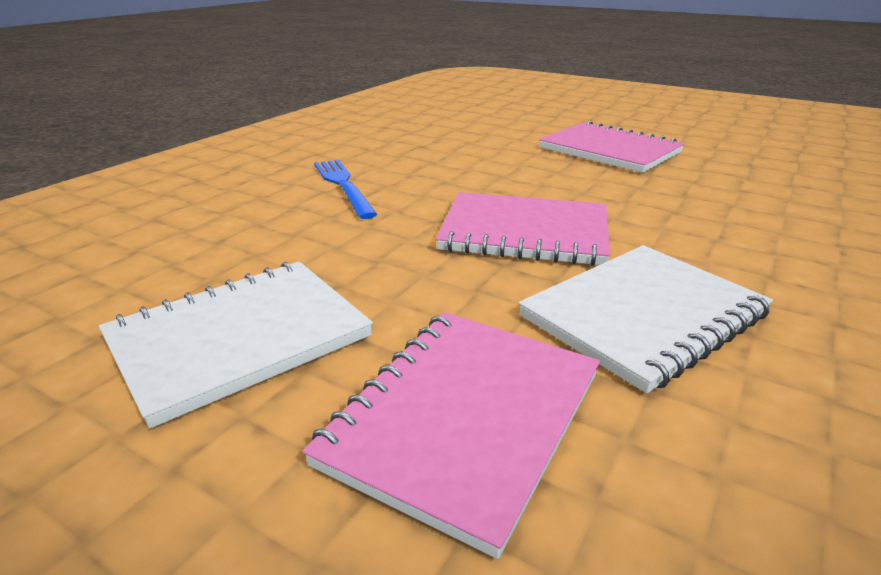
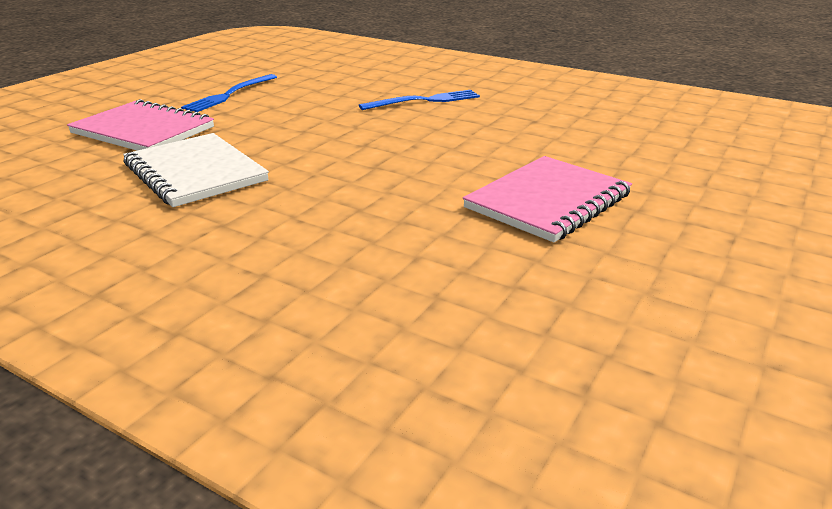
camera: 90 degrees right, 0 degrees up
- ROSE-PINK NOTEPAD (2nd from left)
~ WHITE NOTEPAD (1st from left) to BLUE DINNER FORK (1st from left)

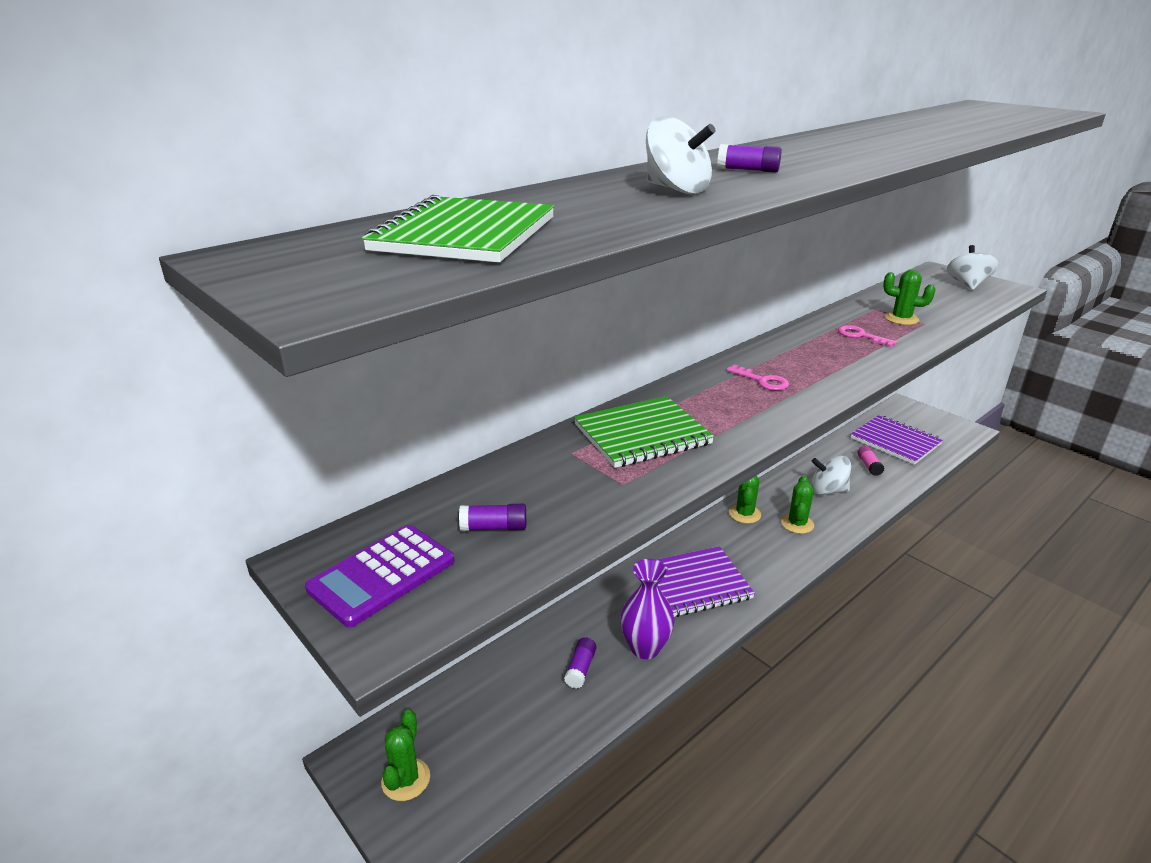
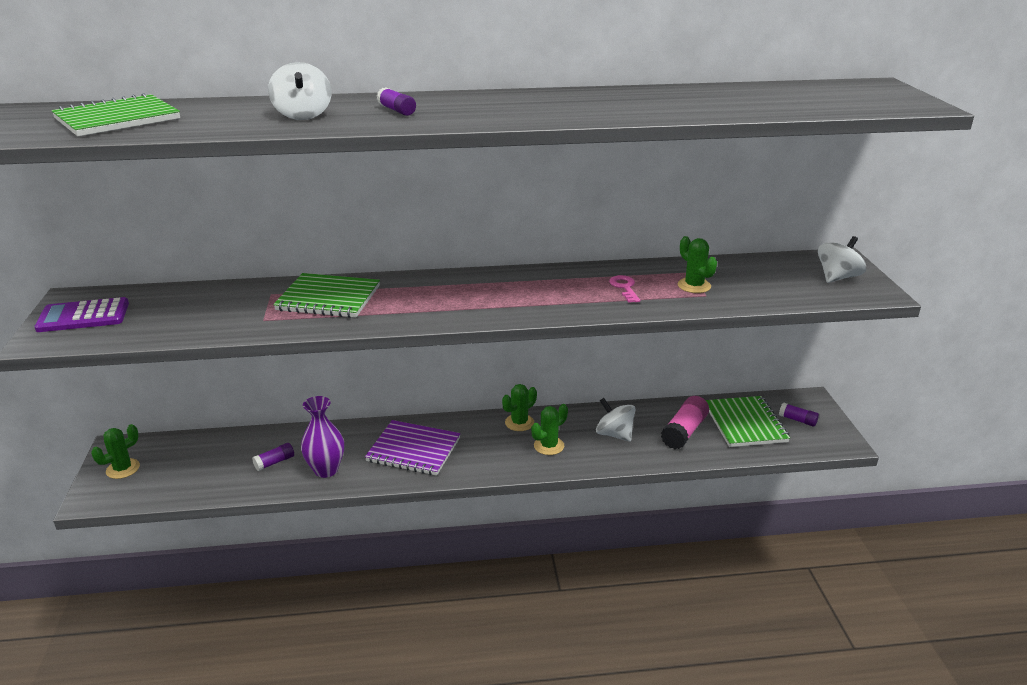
camera: 35 degrees right, 0 degrees up
- ROSE-PINK LATCHKEY (1st from left)
~ VIOLET GLUE (1st from left in the first image) to VIOLET GLUE (3rd from left)
~ VIOLET NOTEPAD (2nd from left) to EMERALD NOTEPAD (3rd from left)
~ ROSE-PINK GLUE x1.78

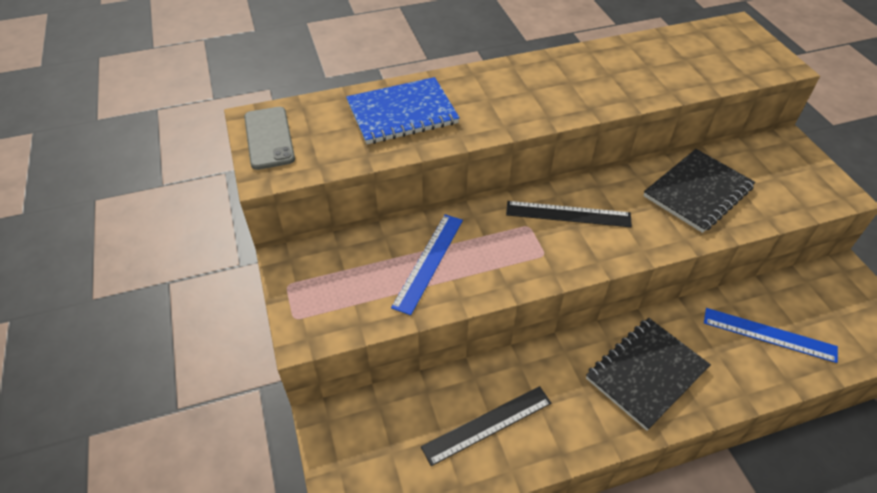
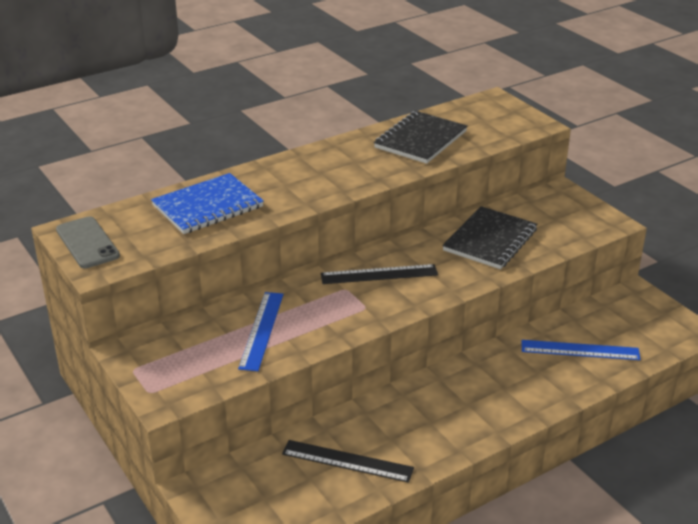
camera: 15 degrees left, 15 degrees down
~ EBONY NOTEPAD (1st from left)
~ EBONY STRAIGHTEDGE (1st from left) 60 degrees clockwise

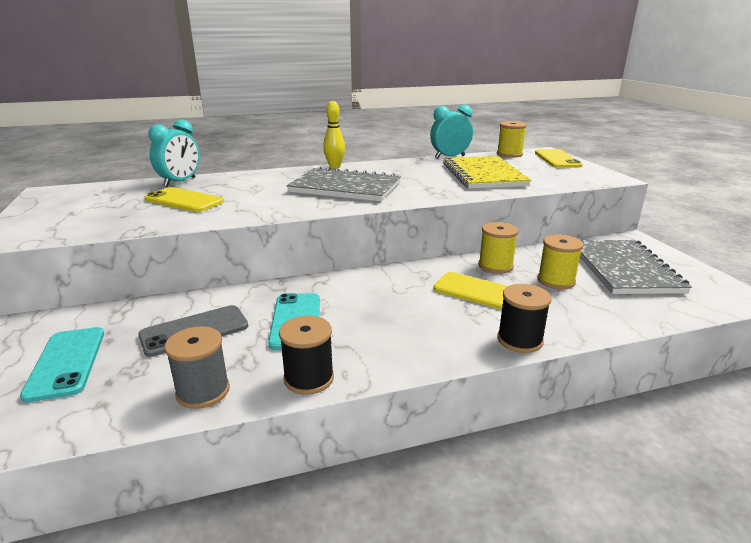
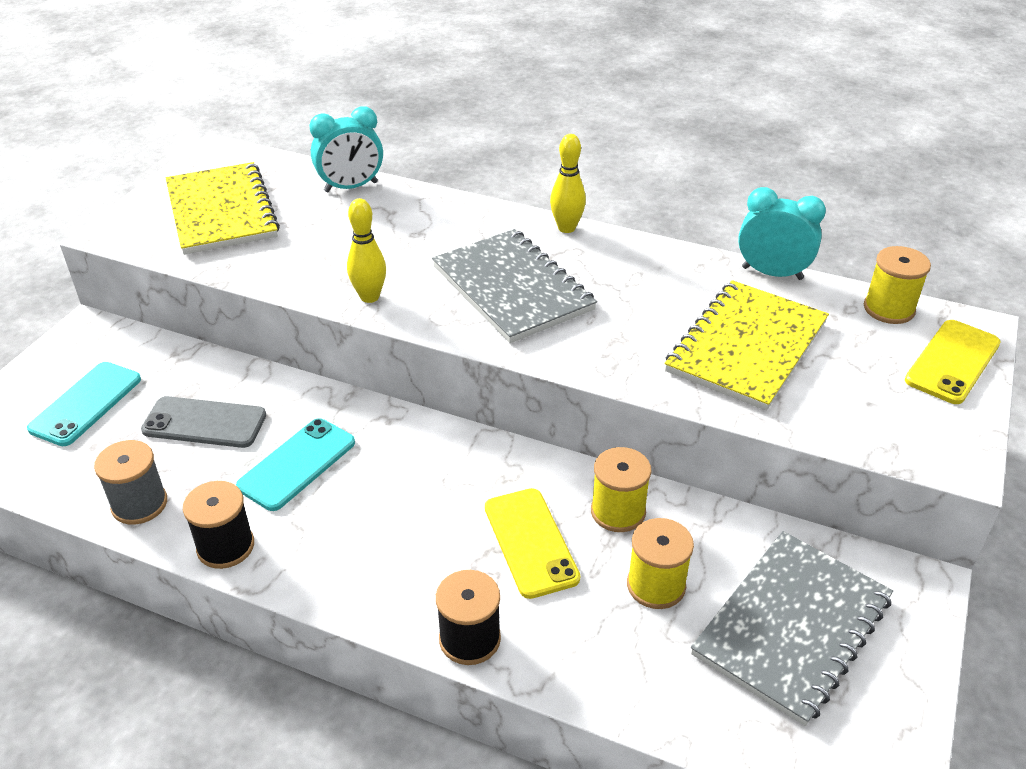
camera: 40 degrees right, 15 degrees up
- BRIGHT YELLOW PHONE (1st from left)
+ BRIGHT YELLOW NOTEPAD (1st from left)
+ BRIGHT YELLOW SKITTLE (1st from left)

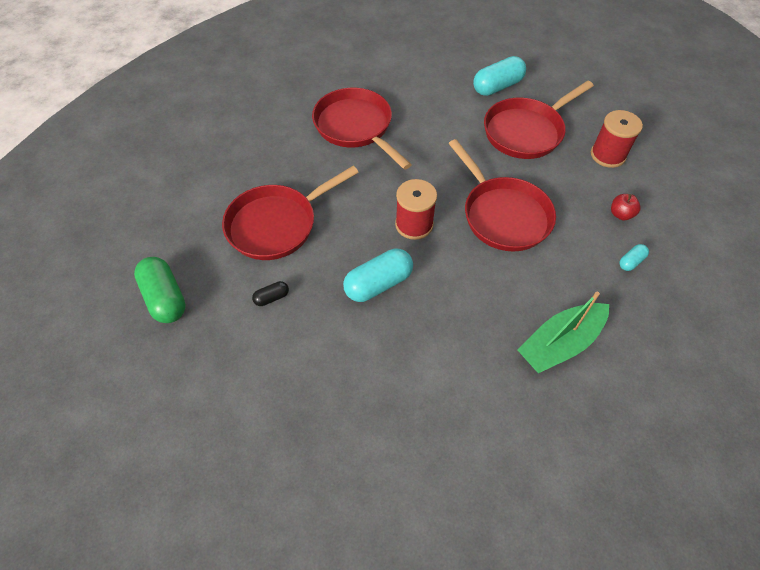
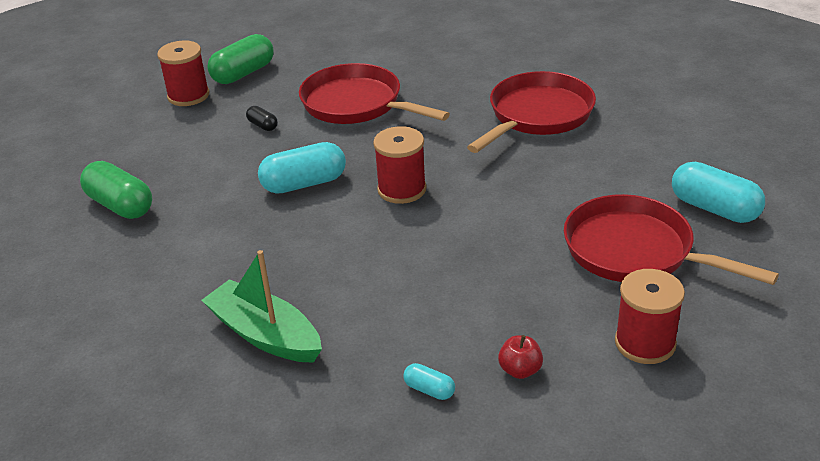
camera: 75 degrees right, 20 degrees down
- CRIMSON PAN (3rd from left)
+ EMERALD PILL (1st from left)
+ CRIMSON SPOOL (1st from left)
~ AQUA PILL (1st from left) 60 degrees counterclockwise

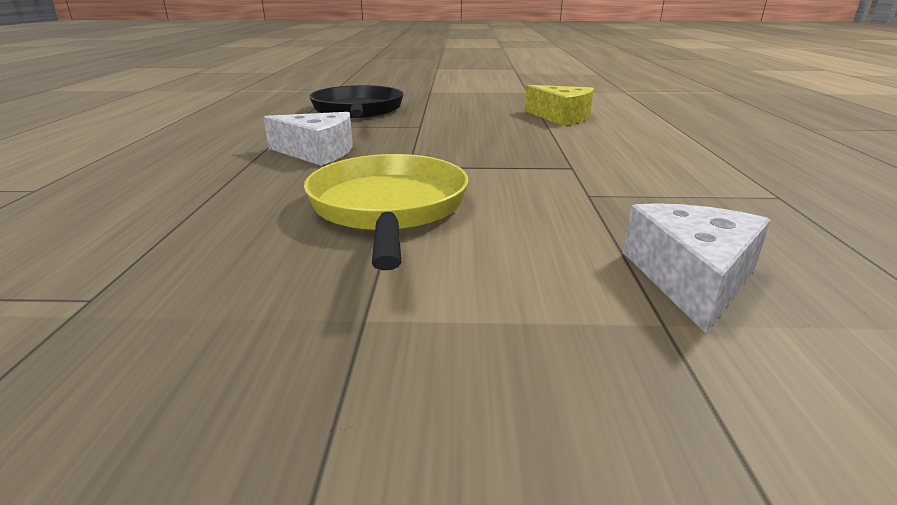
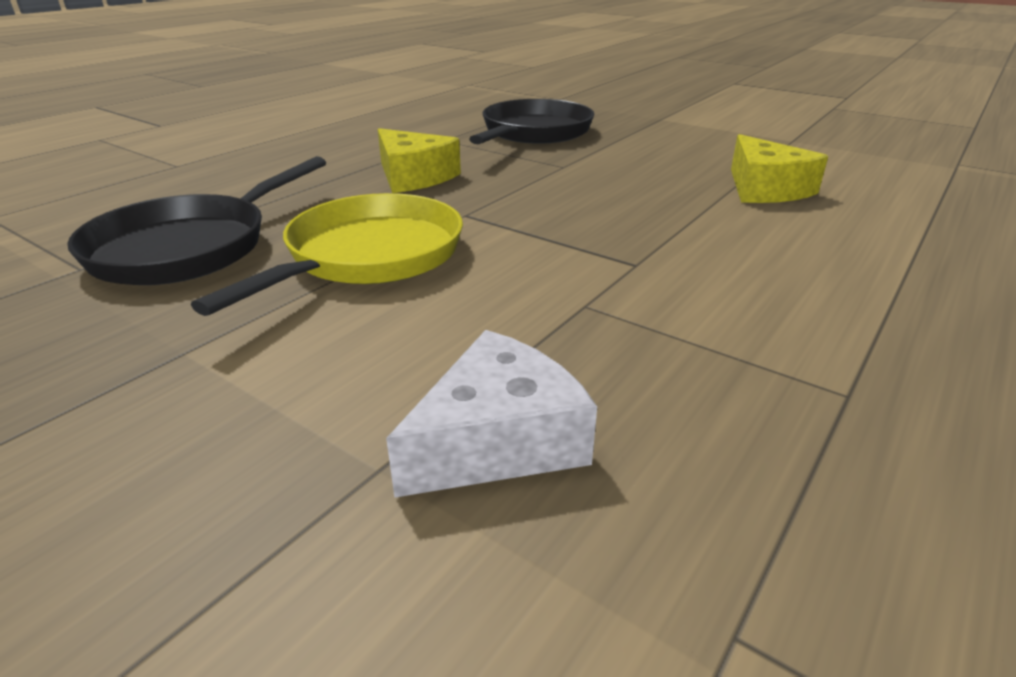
camera: 35 degrees right, 5 degrees up
+ EBONY PAN (1st from left)
~ WHITE CHEESE WEDGE (1st from left) to BRIGHT YELLOW CHEESE WEDGE (1st from left)

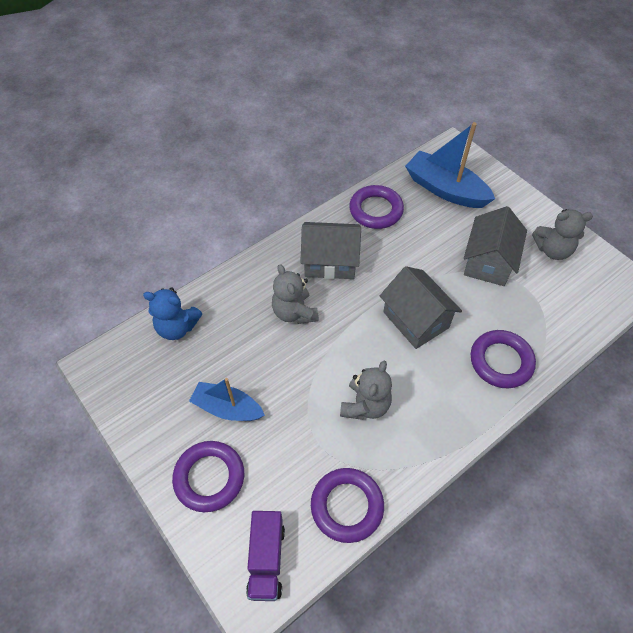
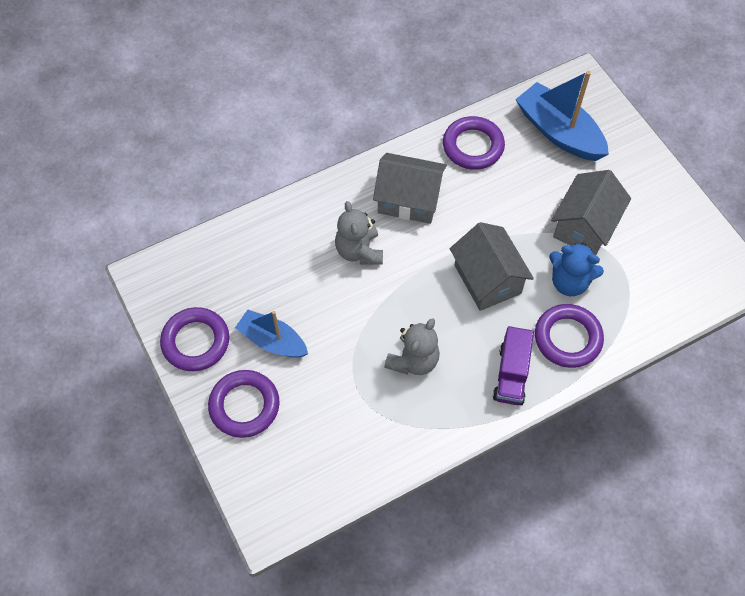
camera: 10 degrees right, 5 degrees up
- GRAY TEDDY (3rd from left)
~ BLUE TEDDY
~ VIOLET LORRY
~ VIOLET TORUS (2nd from left in the first image) to VIOLET TORUS (1st from left)

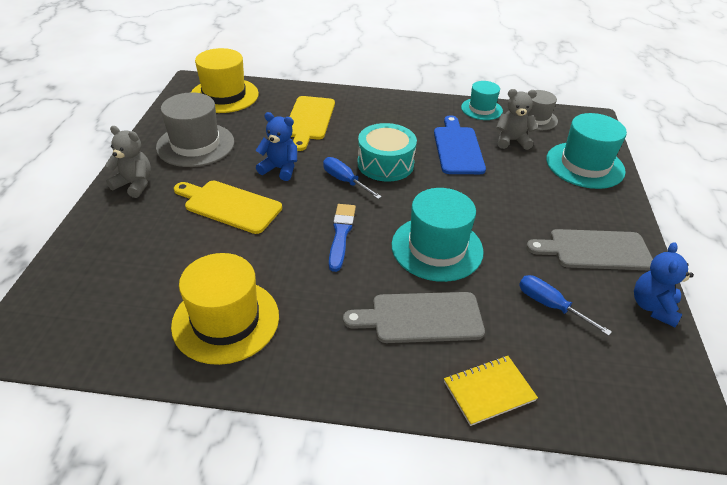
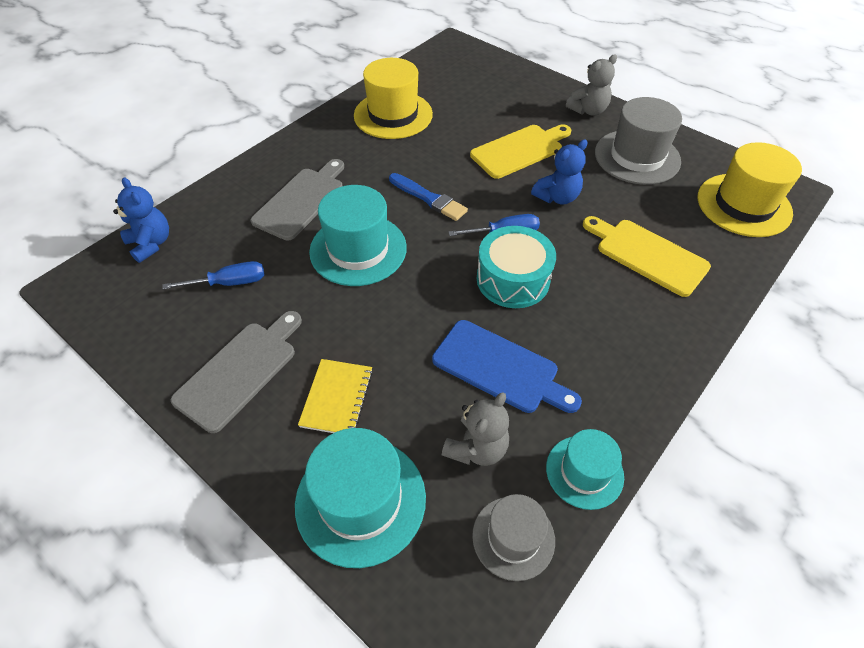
camera: 125 degrees right, 10 degrees up
~ BRIGHT YELLOW NOTEPAD
~ BLUE TEDDY (2nd from left in the first image) to BLUE TEDDY (1st from left)

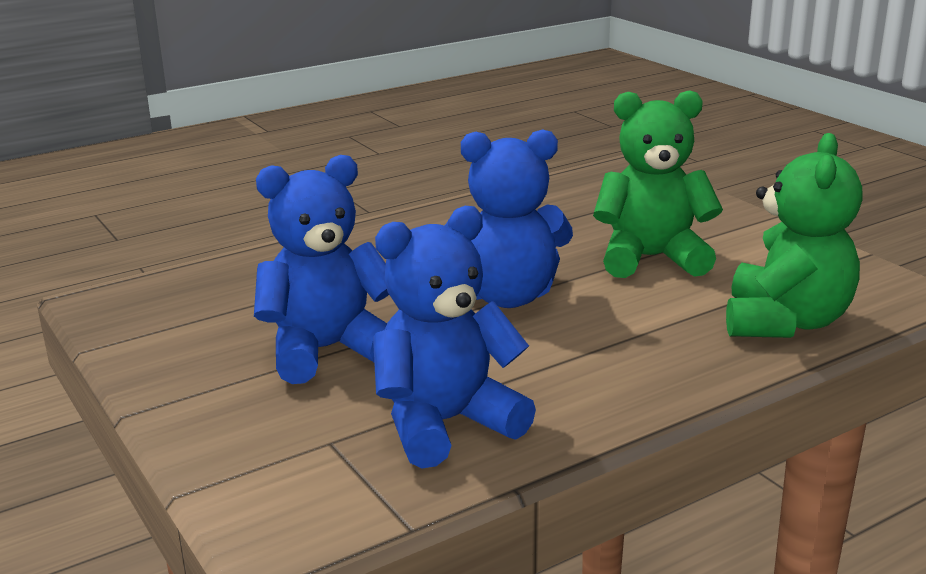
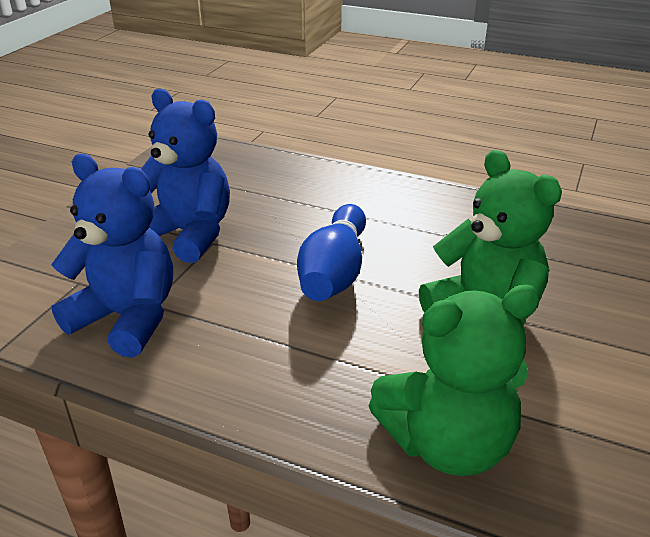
camera: 55 degrees right, 10 degrees up
~ BLUE TEDDY (3rd from left) to BLUE SKITTLE

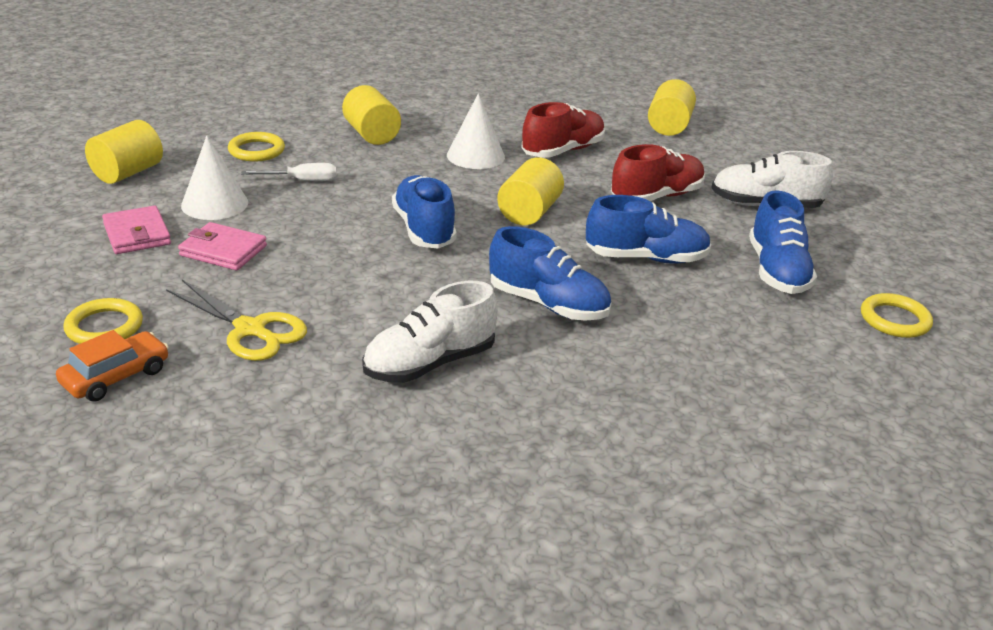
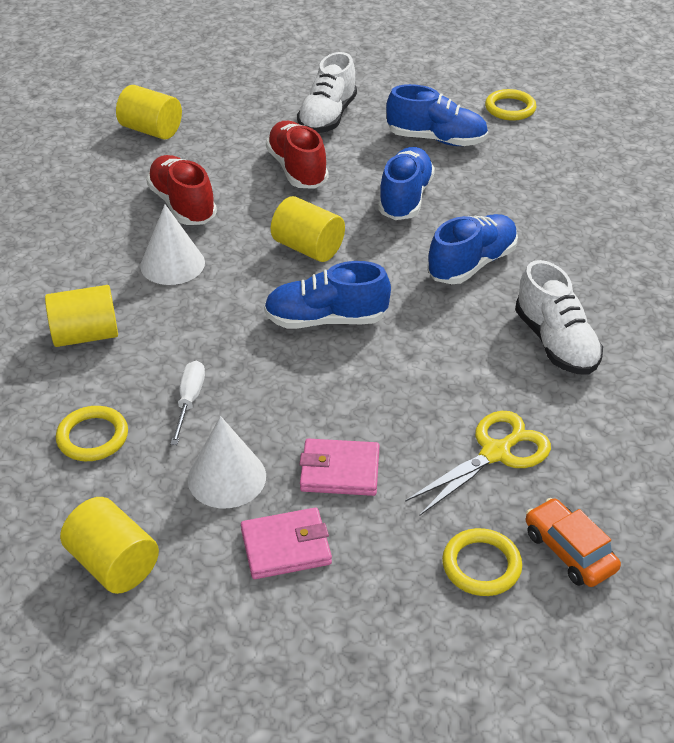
camera: 75 degrees left, 10 degrees up
~ ROSE-PINK WALLET (2nd from left) 60 degrees clockwise

